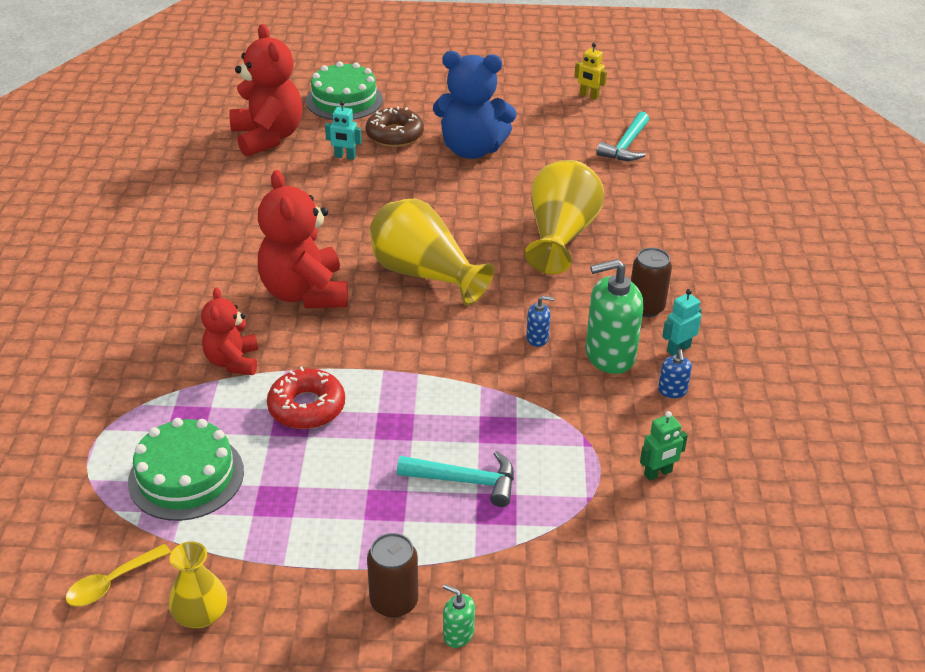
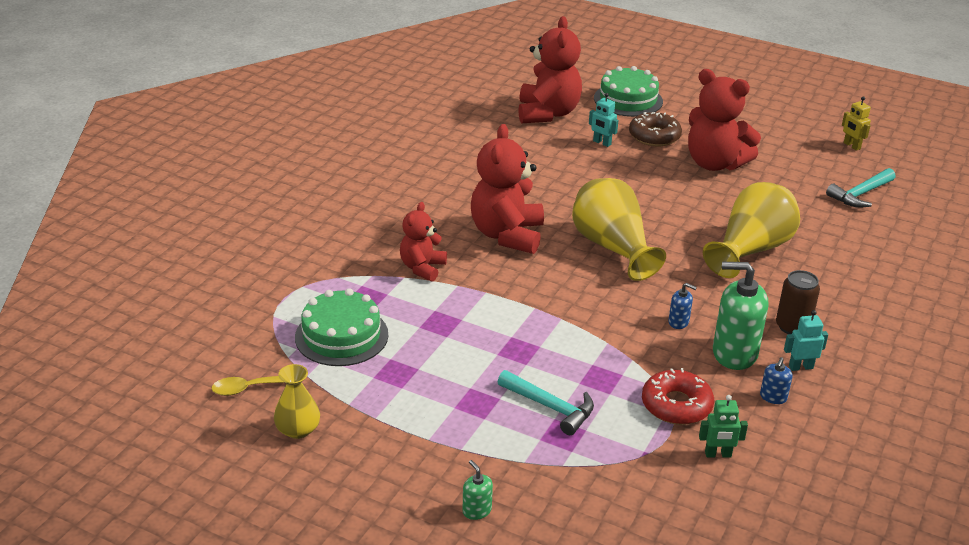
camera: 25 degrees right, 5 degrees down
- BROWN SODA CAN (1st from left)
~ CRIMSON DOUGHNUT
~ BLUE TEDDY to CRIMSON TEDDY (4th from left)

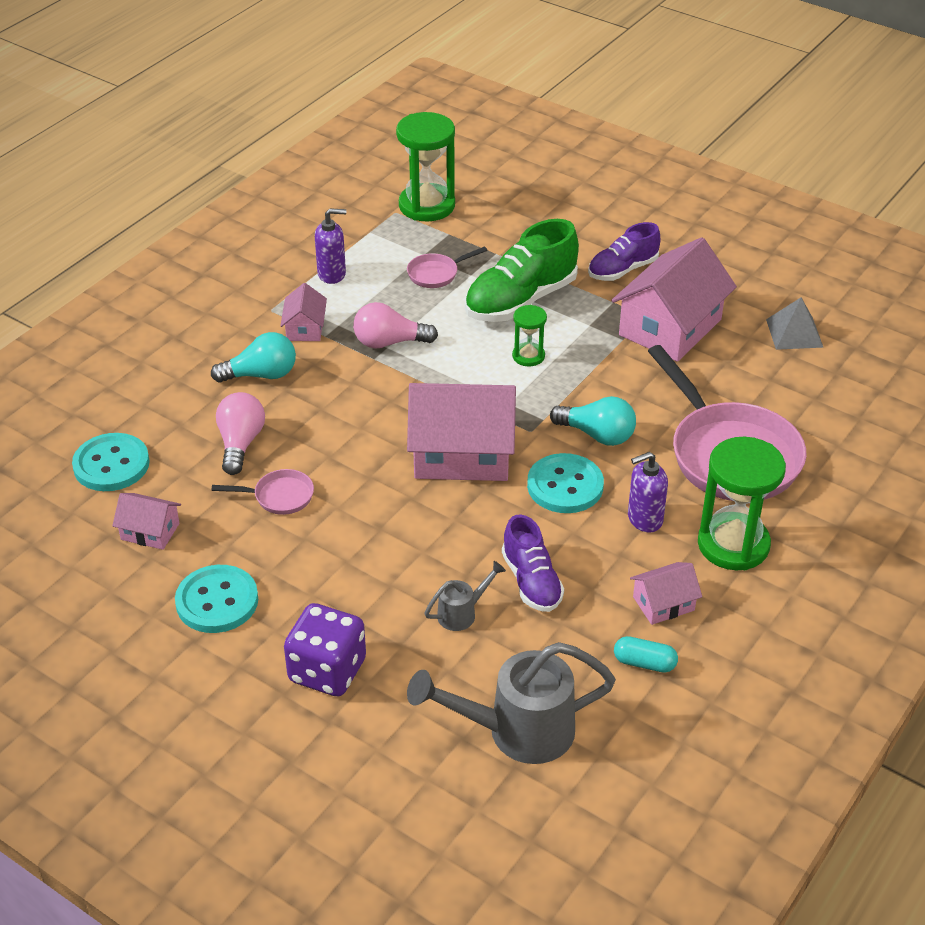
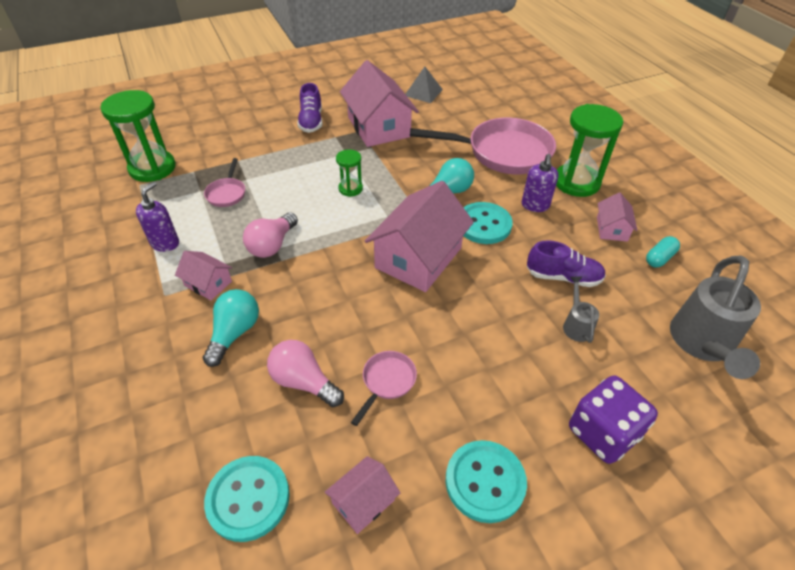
camera: 60 degrees left, 5 degrees up
- EMERALD SNEAKER

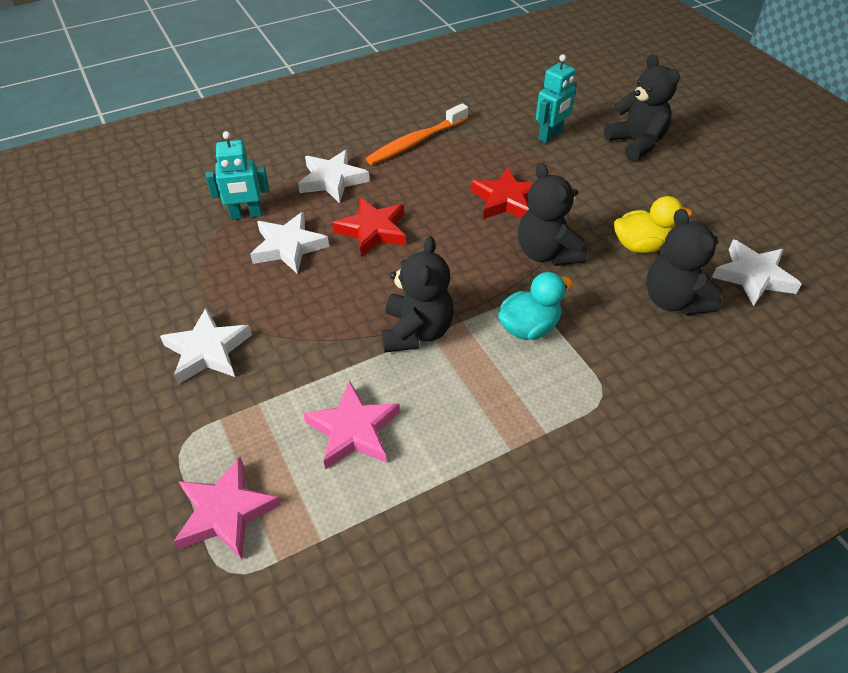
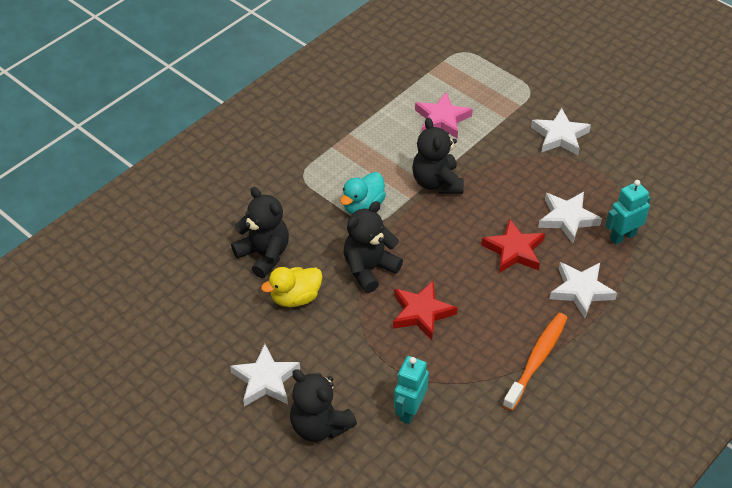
camera: 160 degrees right, 0 degrees up
- ROSE-PINK STAR SHAPE (1st from left)
~ WHITE STAR SHAPE (4th from left in the first image) to WHITE STAR SHAPE (1st from left)
~ EBONY TEDDY (2nd from left in the first image) 90 degrees counterclockwise

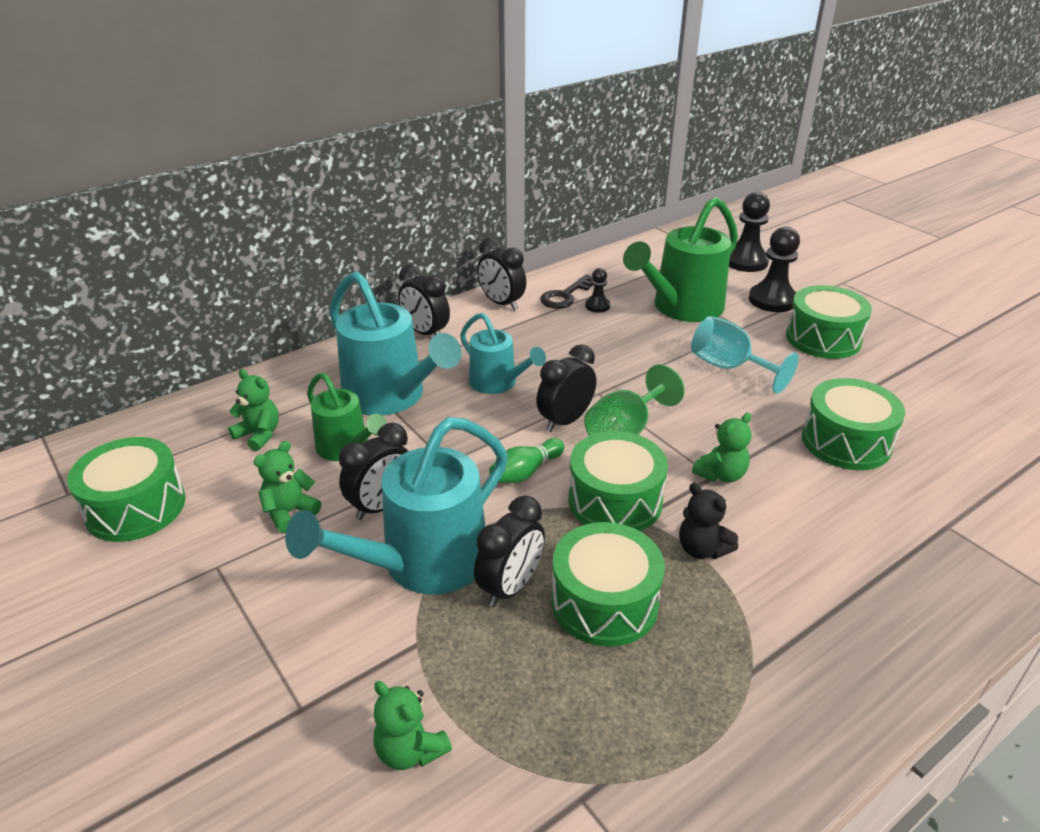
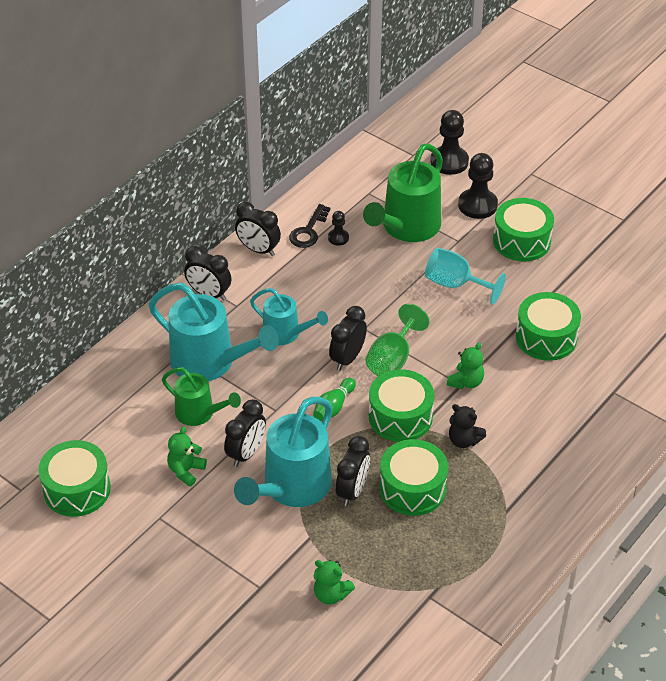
camera: 15 degrees left, 10 degrees up
- EMERALD TEDDY (1st from left)

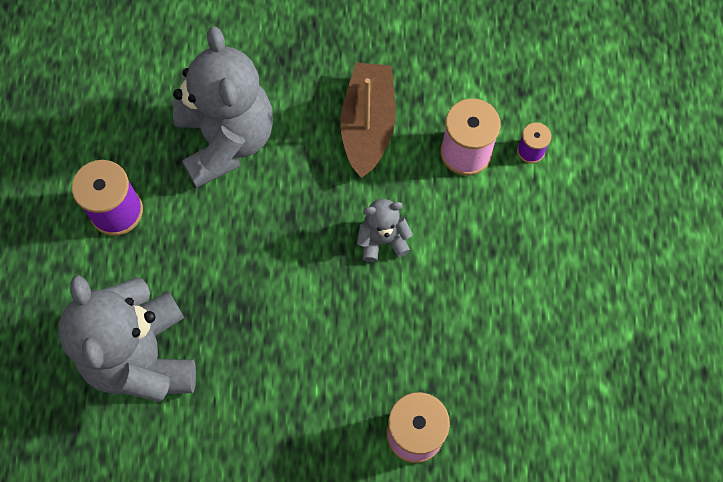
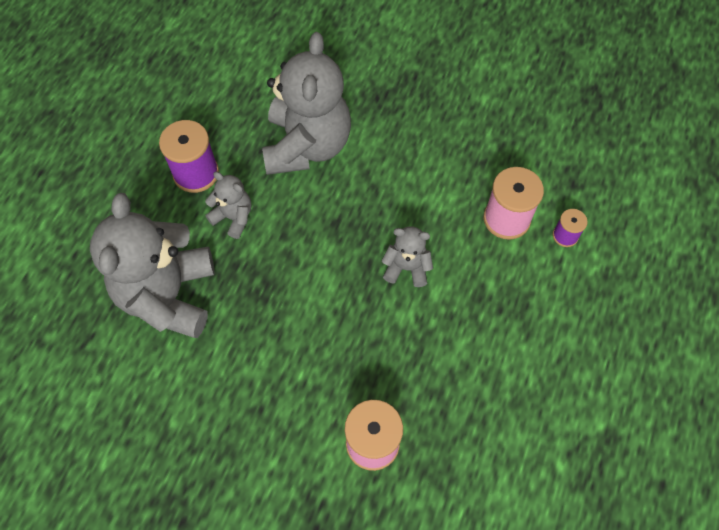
camera: 20 degrees right, 5 degrees down
- BROWN SAILBOAT
+ GRAY TEDDY (2nd from left)

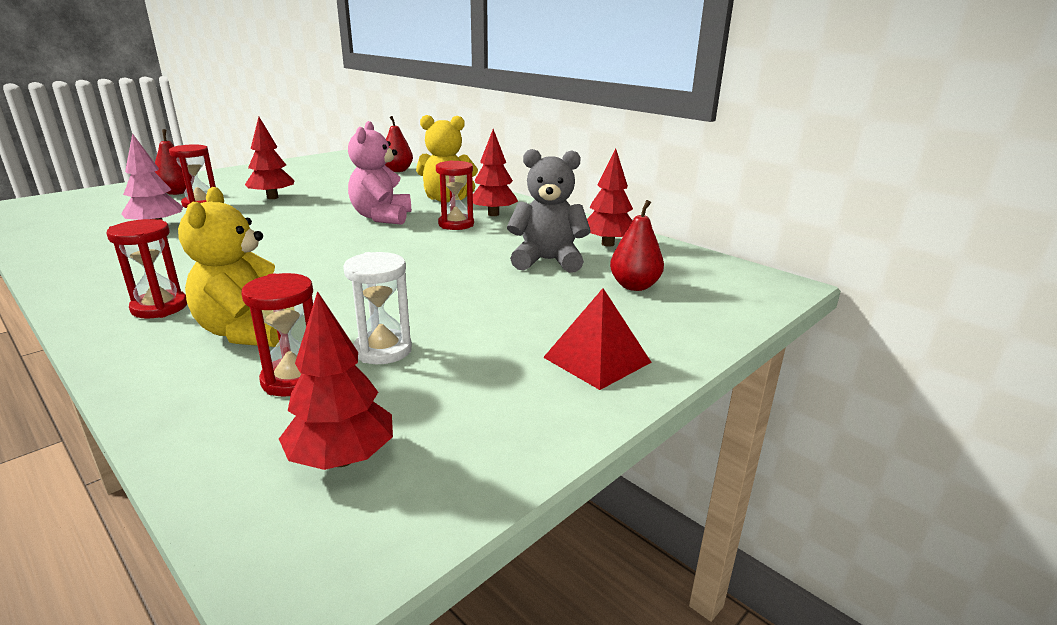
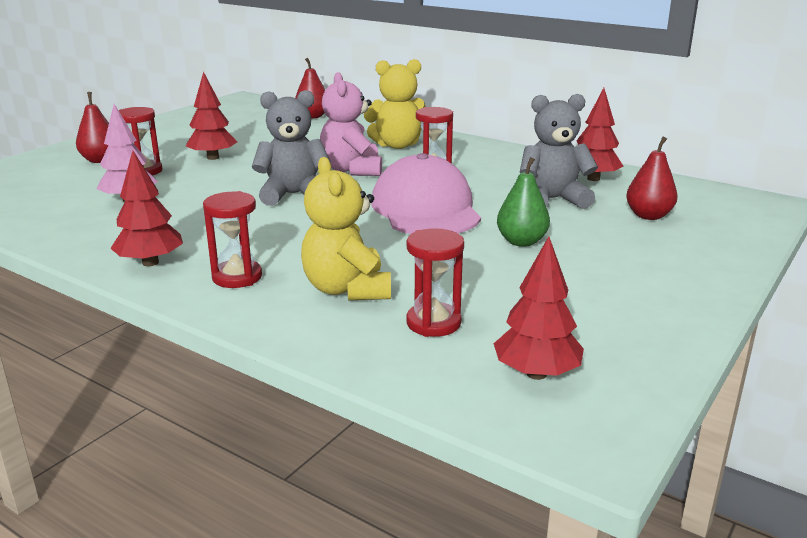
camera: 10 degrees left, 0 degrees up
- WHITE SANDGLASS
- CRIMSON PYRAMID
+ GRAY TEDDY (1st from left)
+ ROSE-PINK PEAKED CAP
+ EMERALD PEAR FRUIT
~ CRIMSON FIR TREE (3rd from left in the first image) to CRIMSON FIR TREE (1st from left)

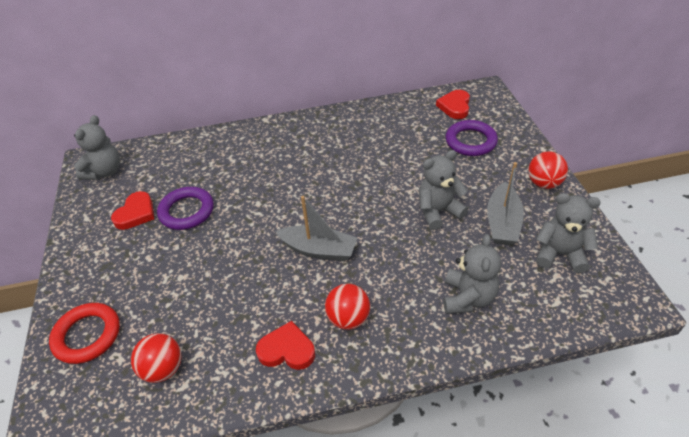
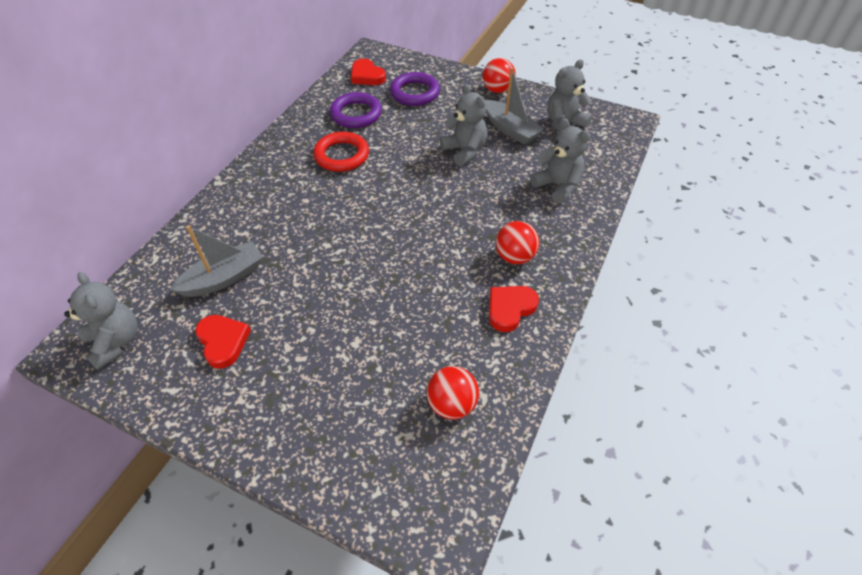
camera: 55 degrees left, 5 degrees up
~ CRIMSON TORUS
~ VIOLET TORUS (1st from left)
~ GRAY SAILBOAT (1st from left)
~ GRAY TEDDY (2nd from left) 135 degrees clockwise

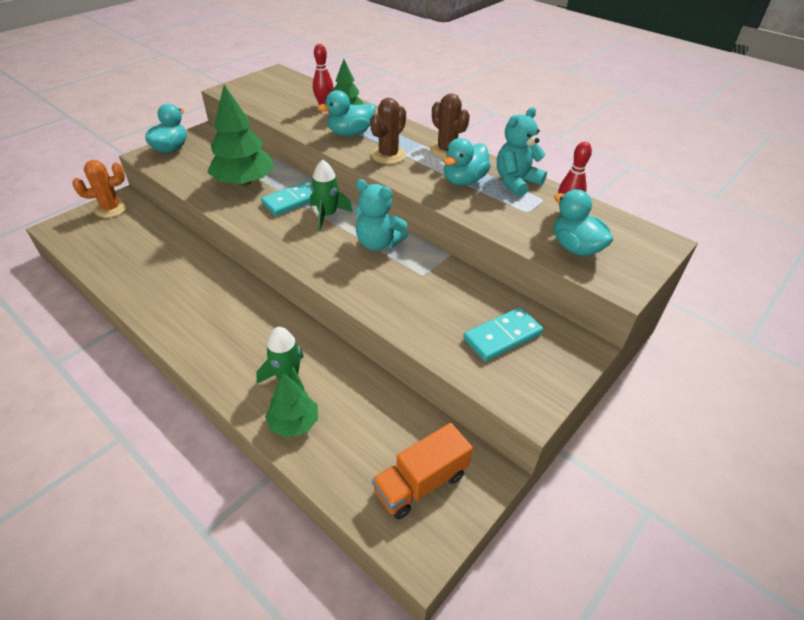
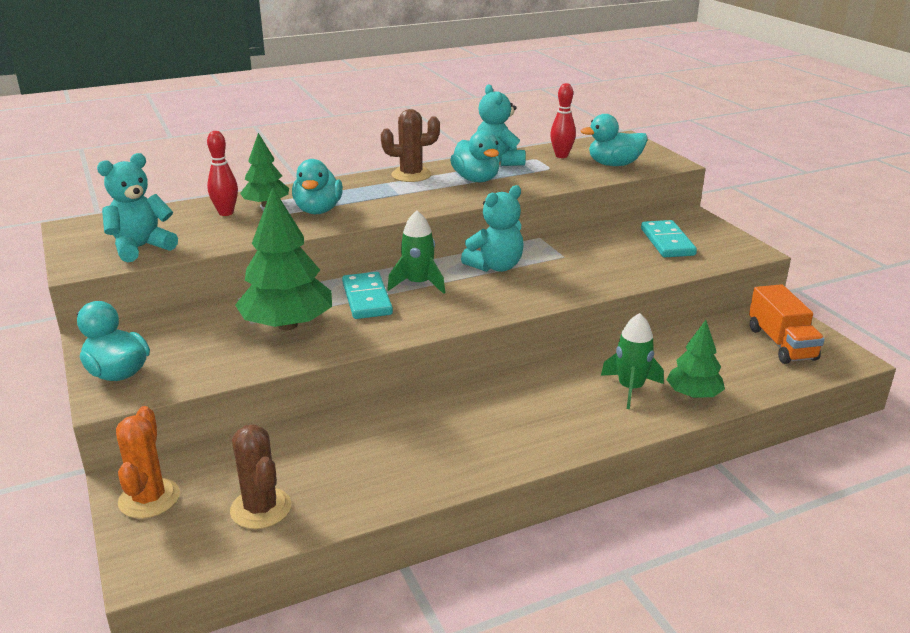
camera: 65 degrees left, 15 degrees down
+ AQUA TEDDY (1st from left)
~ BROWN SAGUARO CACTUS (1st from left)

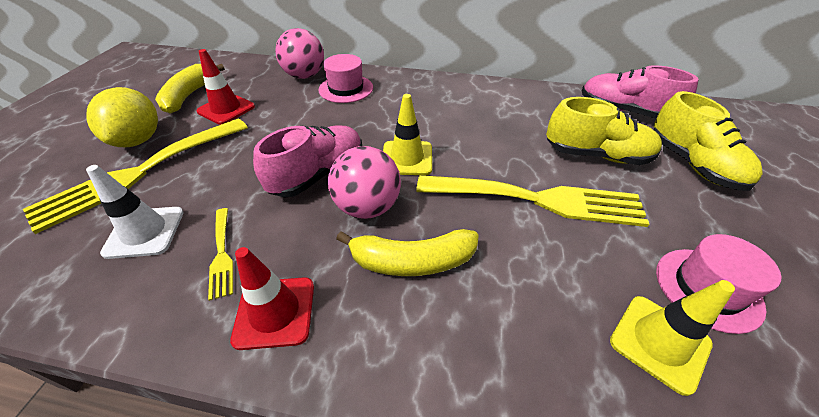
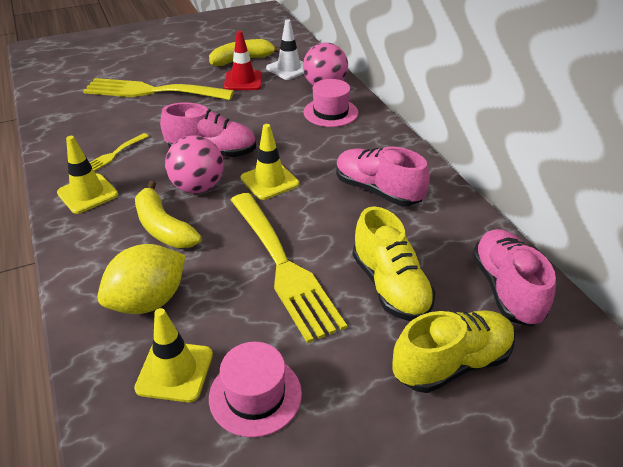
camera: 55 degrees right, 5 degrees down
+ ROSE-PINK SNEAKER (2nd from left)
~ BRIGHT YELLOW CITRUS FRUIT
~ WHITE TRAFFIC CONE
~ CRIMSON TRAFFIC CONE (2nd from left) to BRIGHT YELLOW TRAFFIC CONE (1st from left)
~ BRIGHT YELLOW SNEAKER (2nd from left) 150 degrees counterclockwise

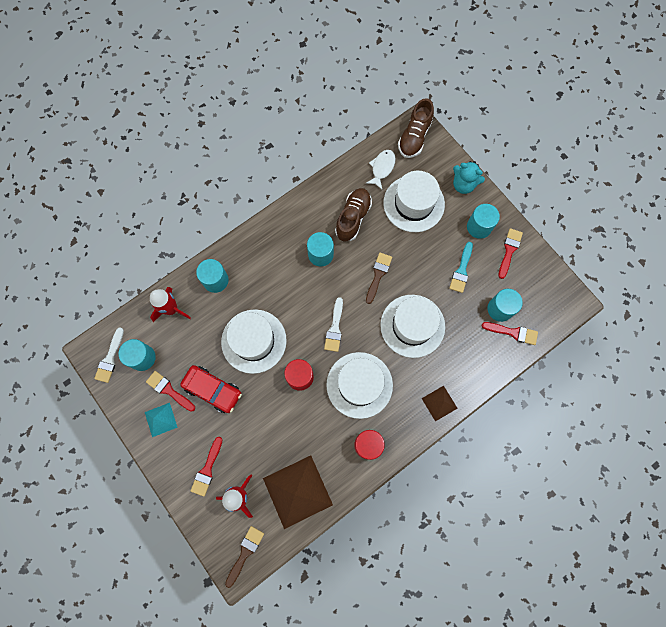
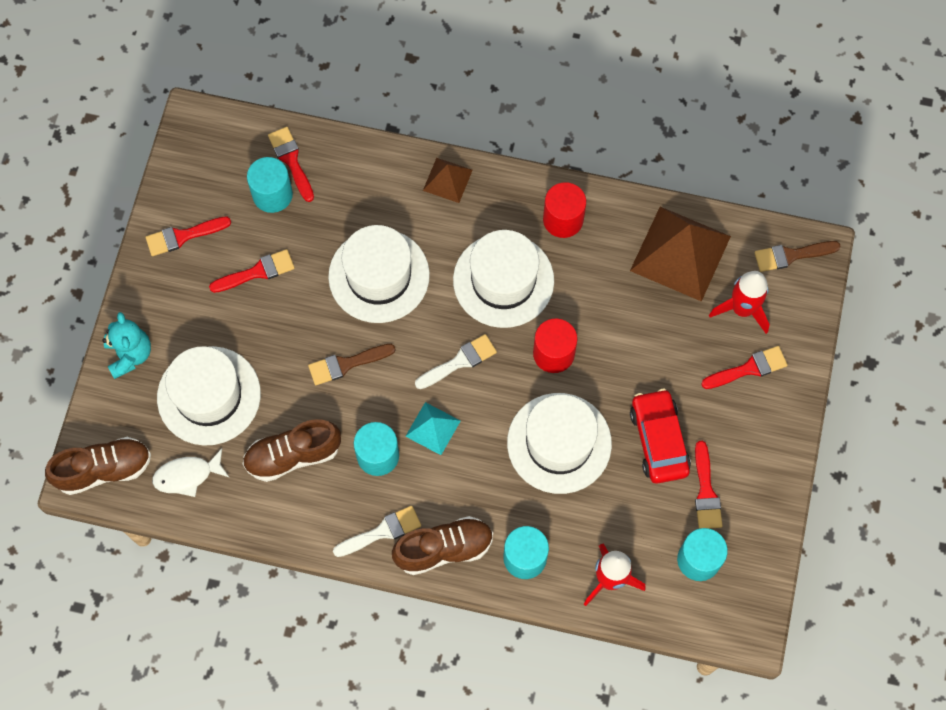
camera: 130 degrees left, 5 degrees down
- AQUA CYLINDER (4th from left)
+ BROWN SNEAKER (3rd from left)
~ WHITE PAINTBRUSH (1st from left)
~ AQUA PYRAMID
~ AQUA PAINTBRUSH to CRIMSON PAINTBRUSH (2nd from left)

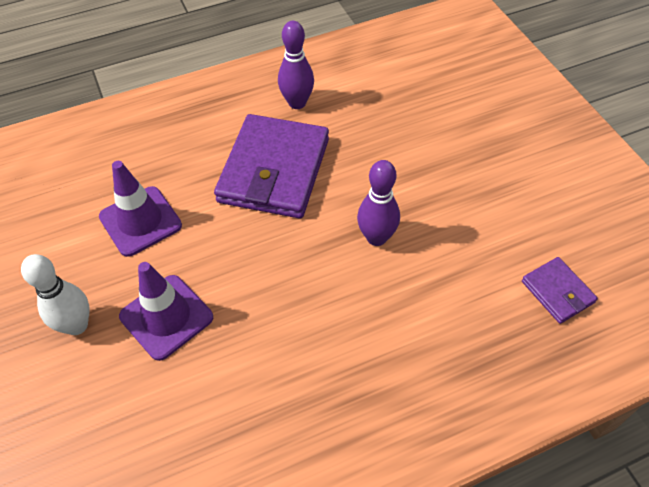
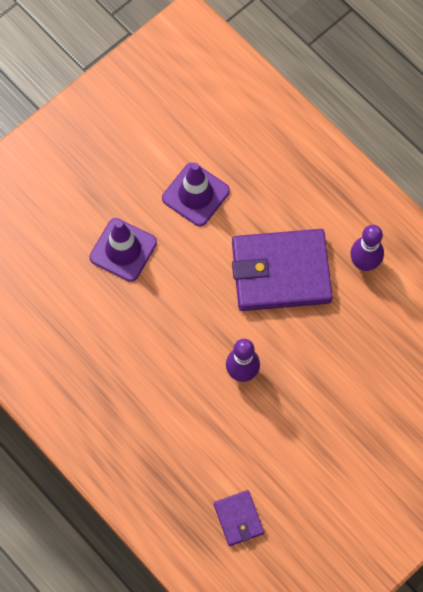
camera: 70 degrees right, 15 degrees up
- WHITE SKITTLE
~ VIOLET WALLET (2nd from left in the first image) 60 degrees counterclockwise

